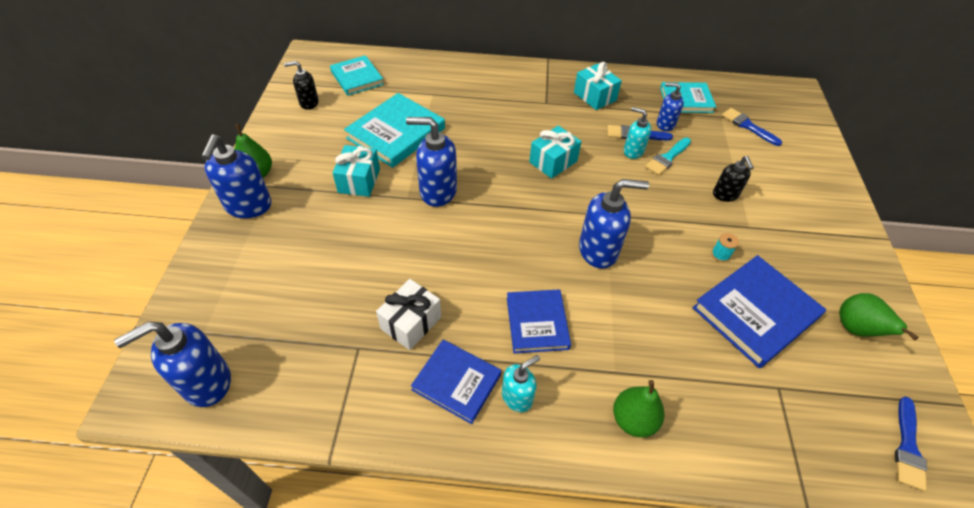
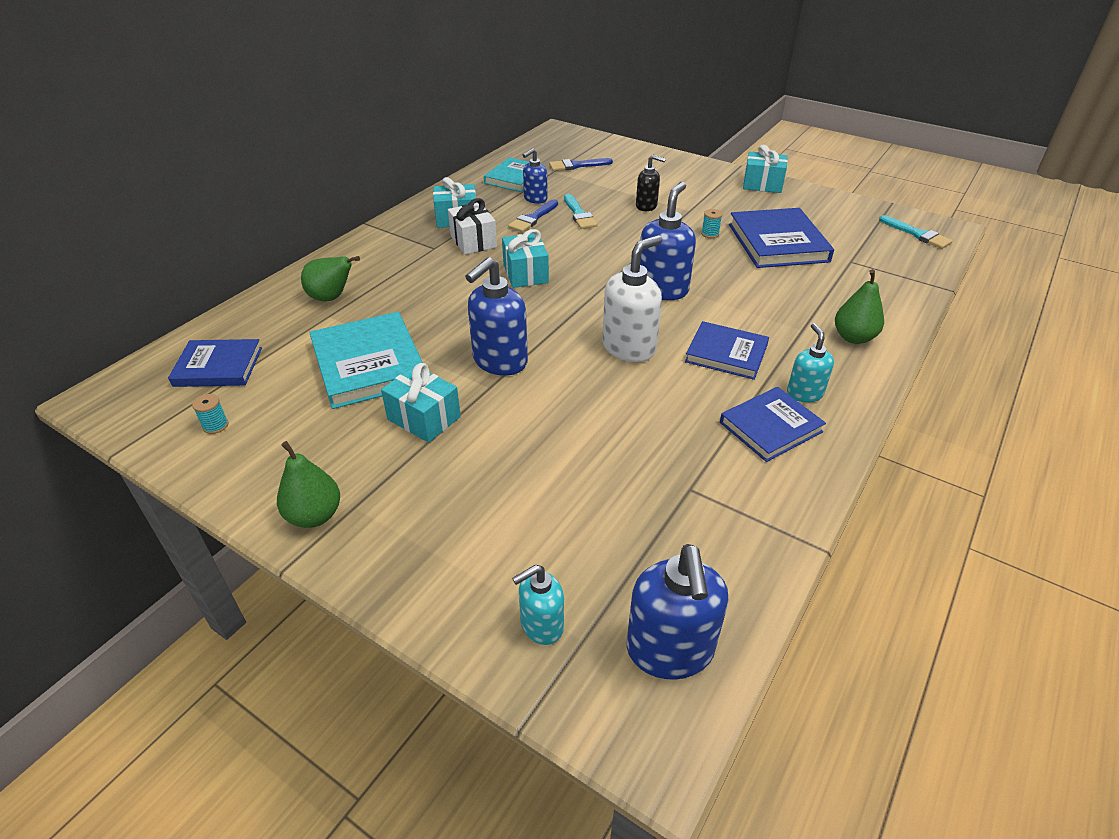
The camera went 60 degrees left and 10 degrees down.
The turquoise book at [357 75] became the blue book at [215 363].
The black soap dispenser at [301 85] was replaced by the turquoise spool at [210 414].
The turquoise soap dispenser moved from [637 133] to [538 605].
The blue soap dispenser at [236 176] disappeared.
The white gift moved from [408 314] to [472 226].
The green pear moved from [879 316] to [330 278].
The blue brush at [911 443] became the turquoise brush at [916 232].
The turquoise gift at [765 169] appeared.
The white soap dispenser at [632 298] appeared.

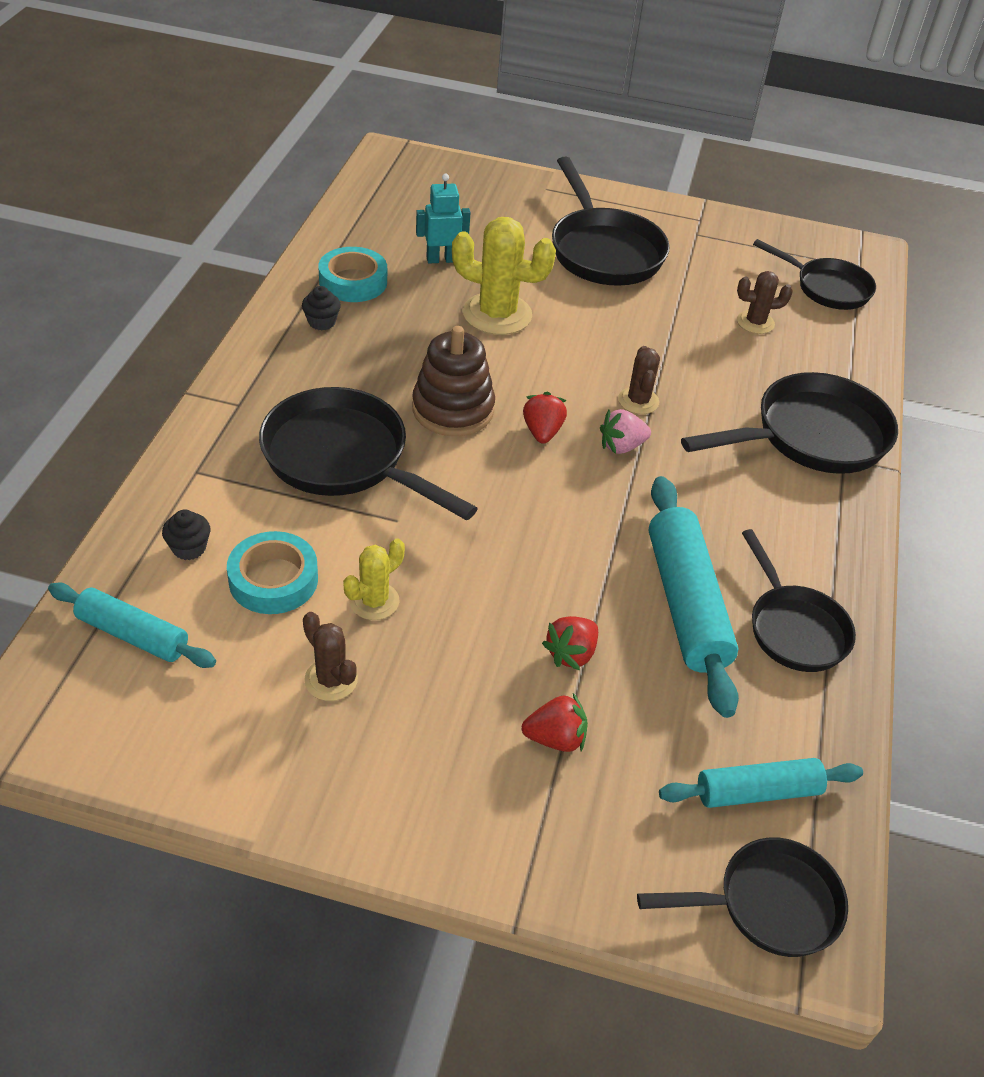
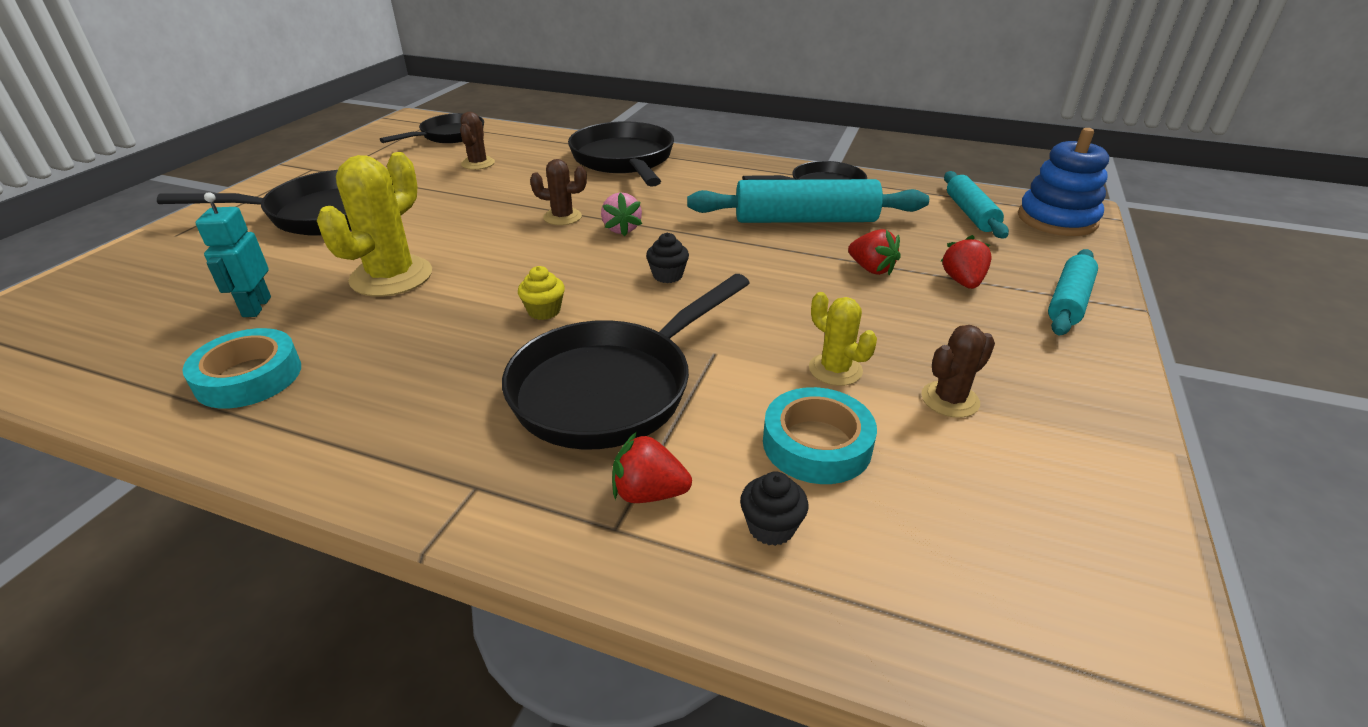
The camera went 80 degrees left and 10 degrees down.
The black cupcake moved from [321 308] to [667 258].
The brown stacking toy at [453 381] was replaced by the yellow cupcake at [541 293].
The red strawberry moved from [545 418] to [652 467].
The turquoise rolling pin moved from [132 625] to [1073 292].
The black pan at [742 897] was replaced by the blue stacking toy at [1063 182].

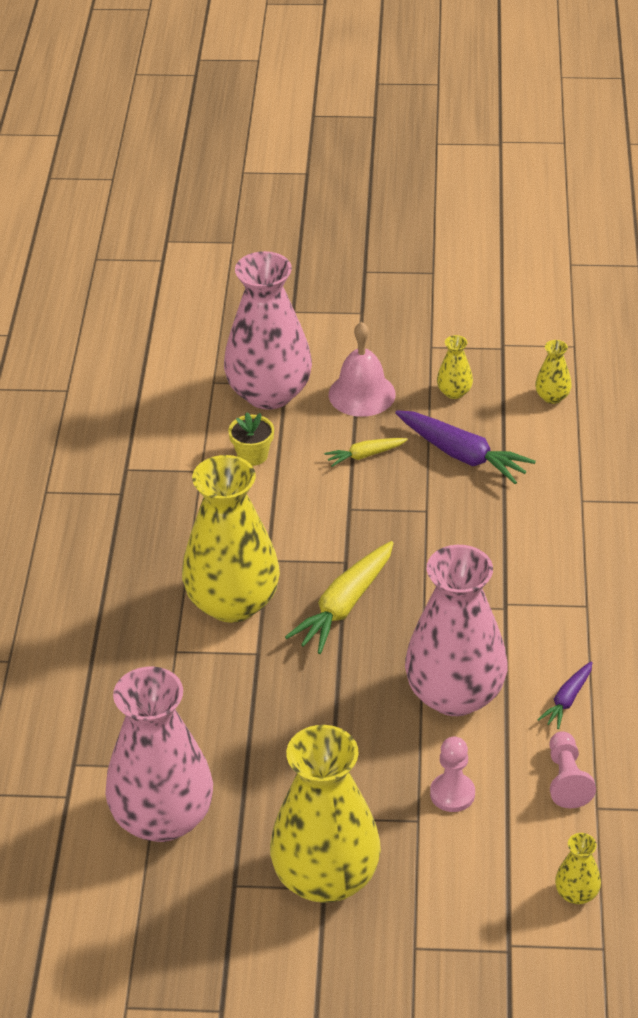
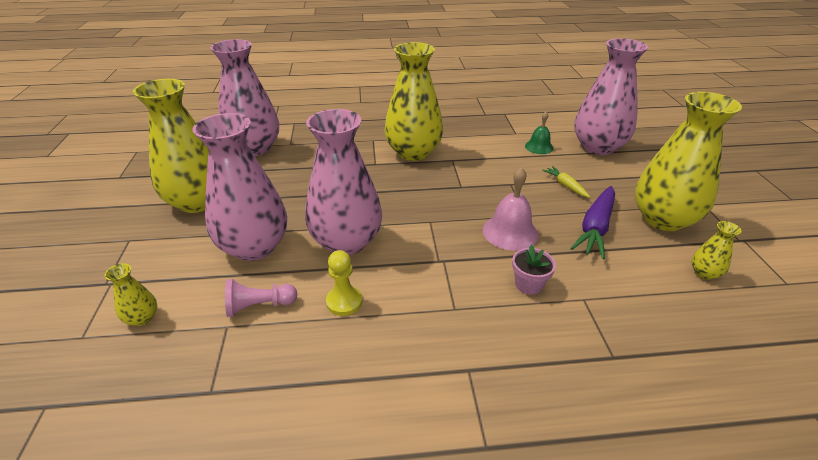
The camera went 80 degrees right and 5 degrees down.
The pink bell moved from [362 369] to [510 209].
The yellow vase at [455 367] changed to 2.43 times the size.
The yellow flower pot at [251 439] was replaced by the green bell at [539 133].
The yellow carrot at [339 597] disappeared.
The purple carrot at [564 695] was replaced by the yellow pawn at [344 283].
The pink pawn at [452 774] was replaced by the pink vase at [239 187].
The pink flower pot at [534 270] appeared.

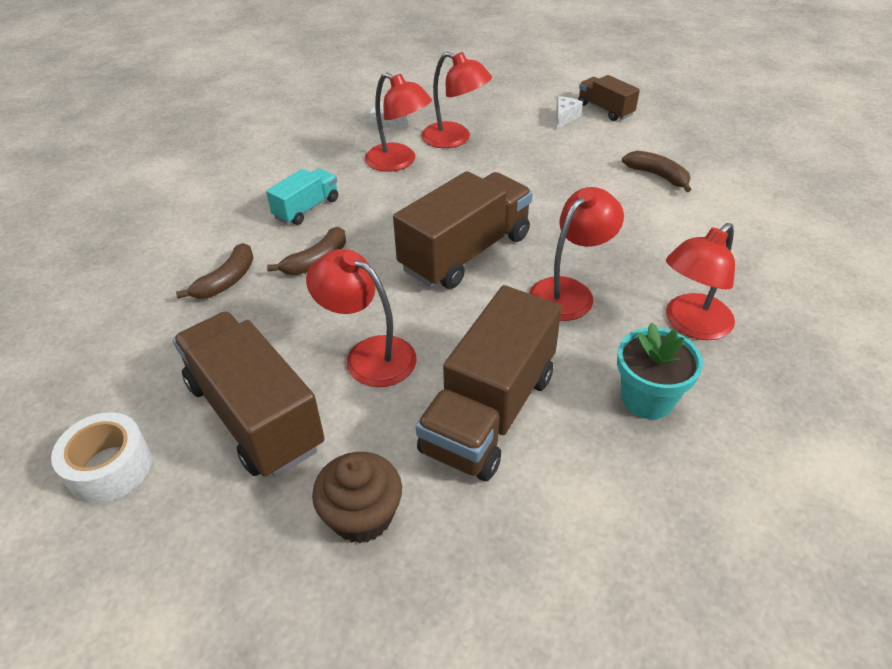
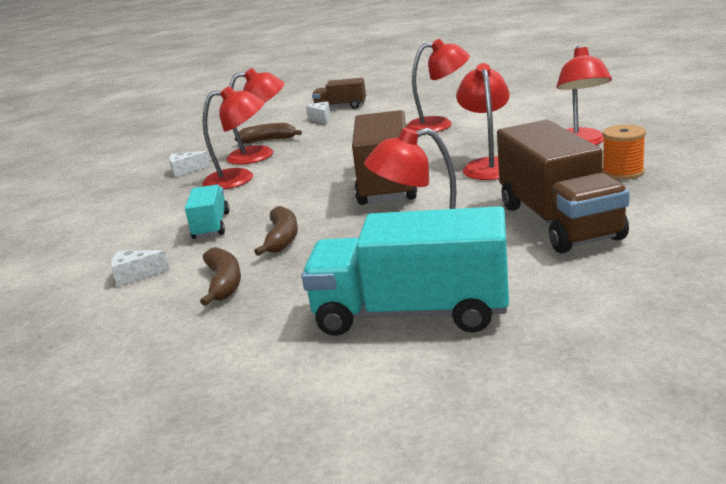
The camera went 40 degrees left and 20 degrees down.
The brown banana moved from [656 171] to [268 133].
The brown truck at [249 394] became the turquoise truck at [405 271].
The turquoise flower pot at [660 370] was replaced by the orange spool at [624 152].
The white tape at [101 457] disappeared.
The brown cupcake at [357 497] disappeared.
The red lamp at [438 85] appeared.
The white cheese at [140 268] appeared.

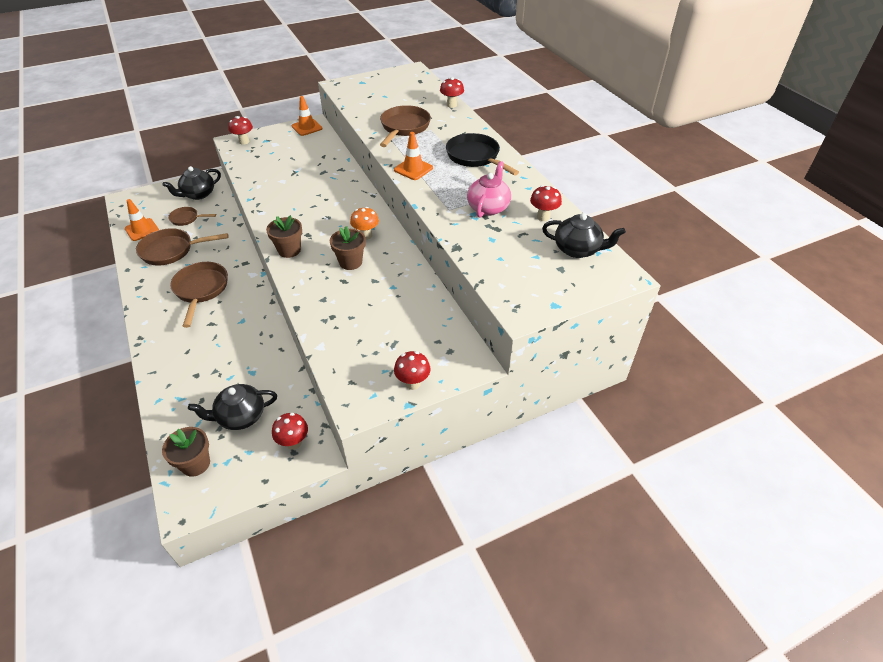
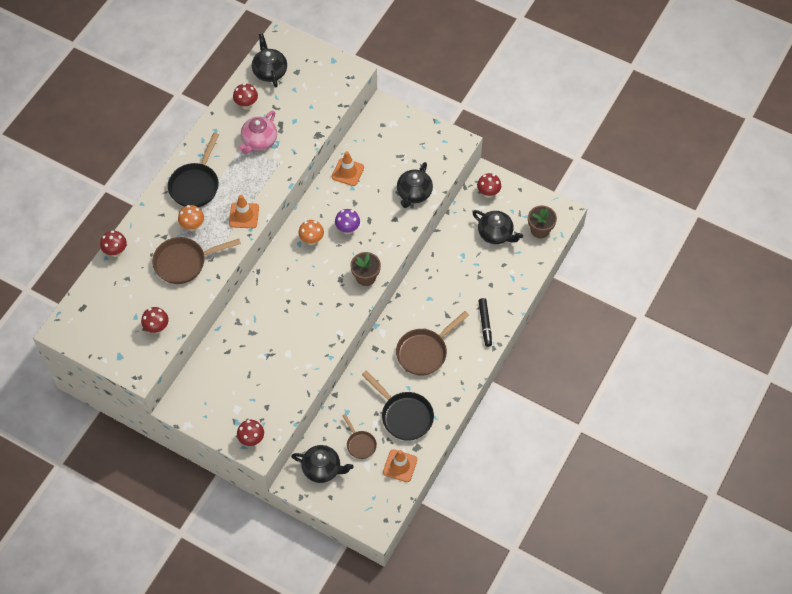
The camera went 125 degrees left and 15 degrees up.
The orange traffic cone moved from [307 116] to [348 168].
The pink teapot at [489 189] turned 45 degrees counterclockwise.
The brown flower pot at [348 248] was replaced by the purple mushroom at [347 221].
The brown pan at [182 247] became the black pan at [398 406].
The red mushroom moved from [412 370] to [154 320].
The black teapot at [415 185] appeared.
The orange mushroom at [191 218] appeared.
The black marker at [485 322] appeared.

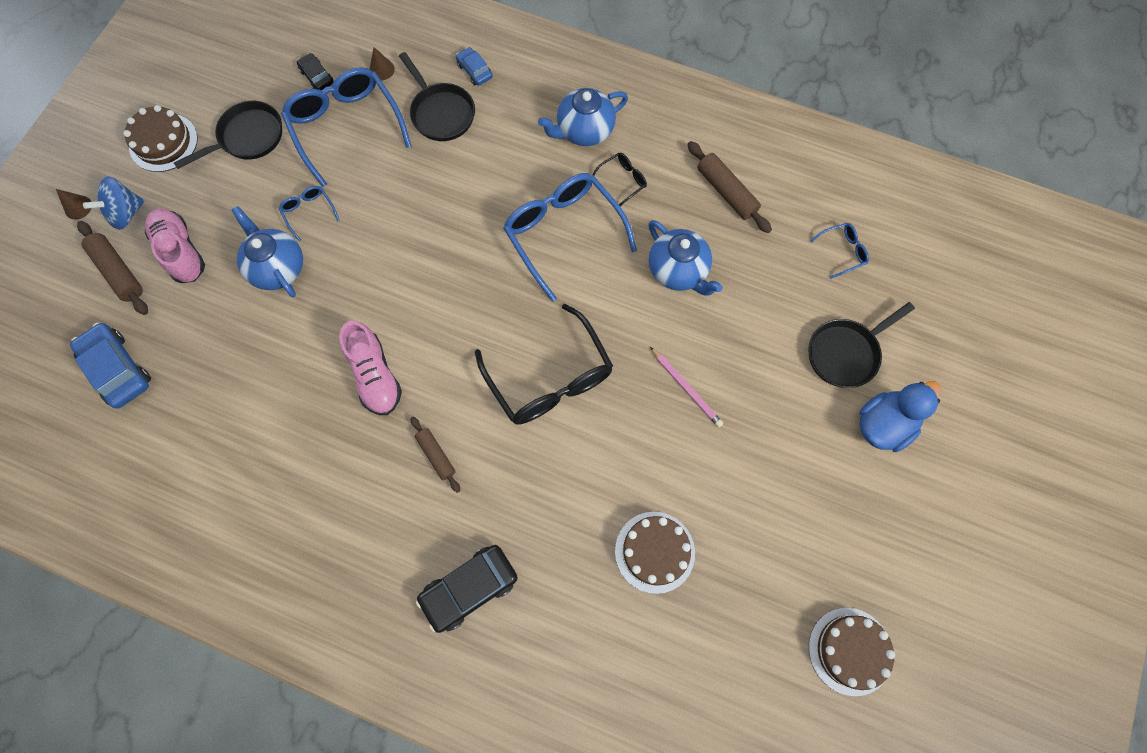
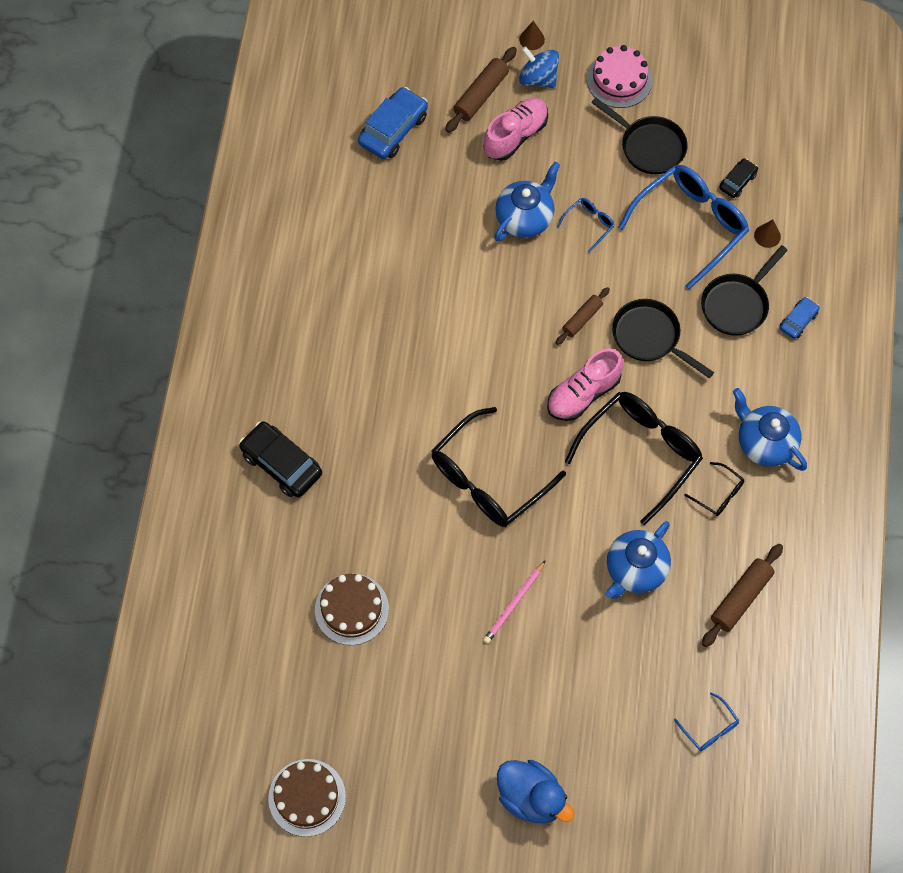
The camera went 75 degrees right and 5 degrees down.
The brown cake at [160 138] became the pink cake at [619 76].
The blue glasses at [570 237] became the black glasses at [634 458].
The black pan moved from [861 345] to [663 338].
The pink shoe moved from [370 368] to [585 384].
The brown rolling pin moved from [435 455] to [583 316].

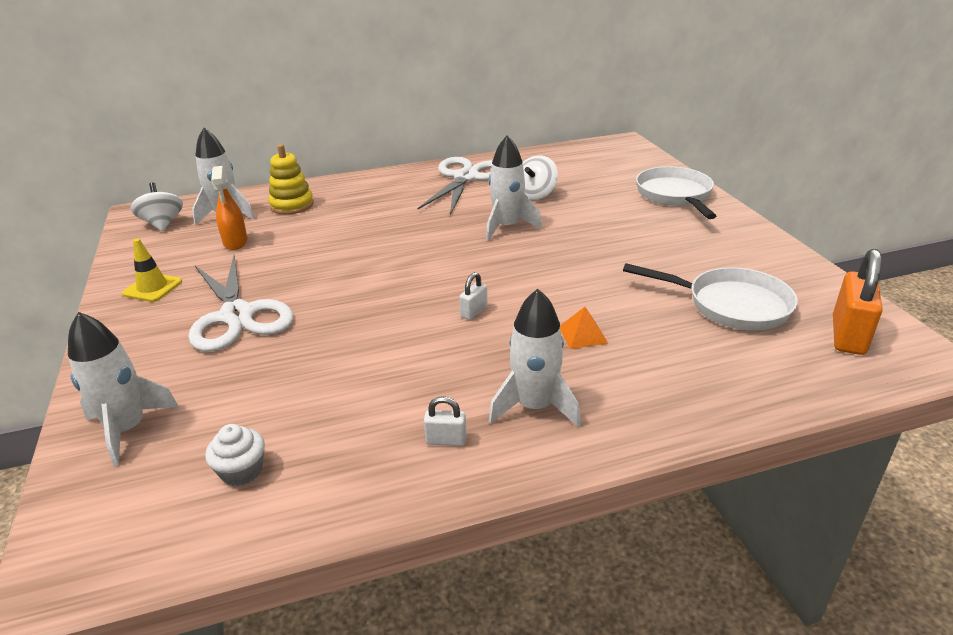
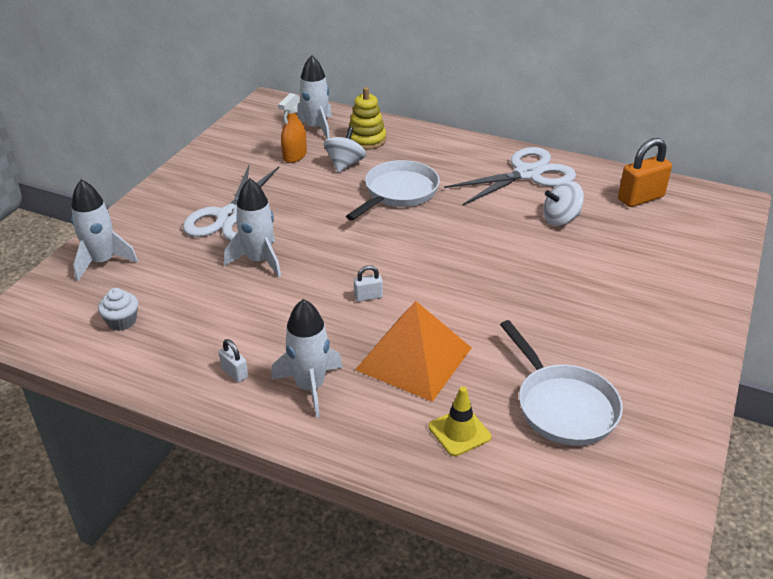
The camera went 40 degrees right and 5 degrees up.
The white rocket moved from [514 188] to [252 227].
The white pan moved from [676 192] to [393 190].
The white spinning top moved from [156 207] to [345 150].
The yellow traffic cone moved from [152 270] to [460 421].
The orange padlock moved from [858 302] to [645 172].
The orange pyramid at [584 328] changed to 2.43 times the size.

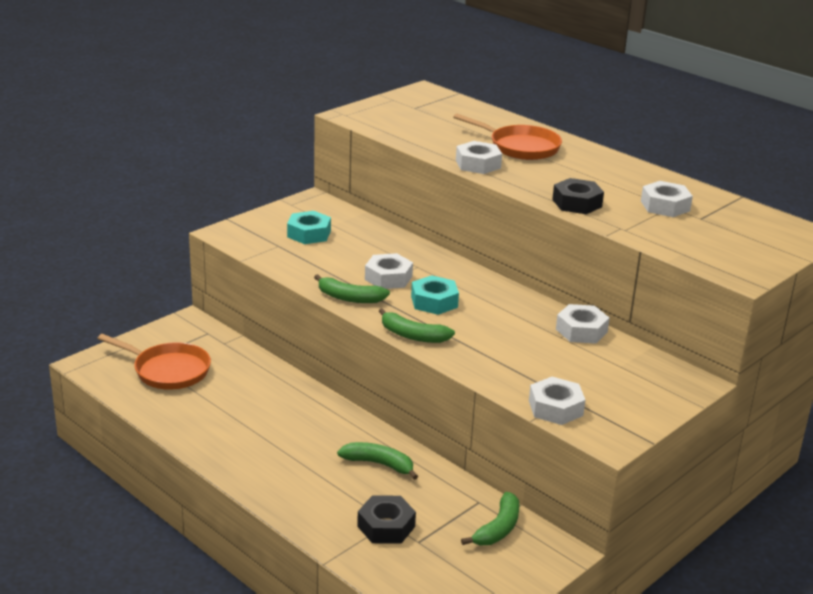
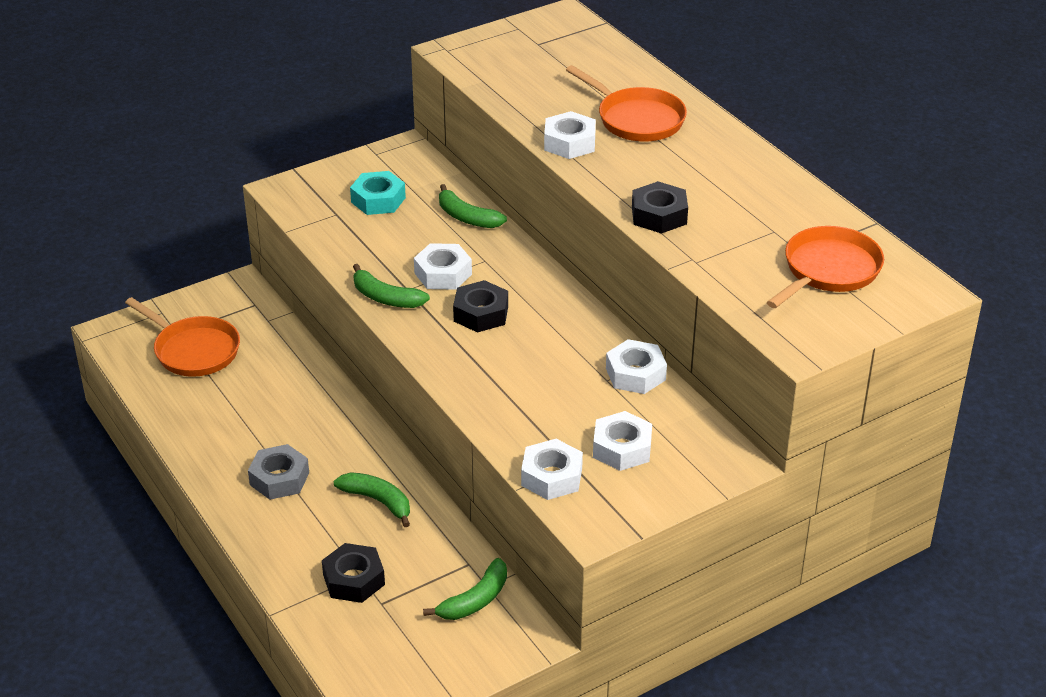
The camera went 15 degrees right and 10 degrees up.
The white nut moved from [667 199] to [622 441].
The turquoise nut at [435 295] became the black nut at [480 306].
The green banana moved from [417 325] to [473 206].
The orange pan at [825 267] appeared.
The grey nut at [278 472] appeared.

